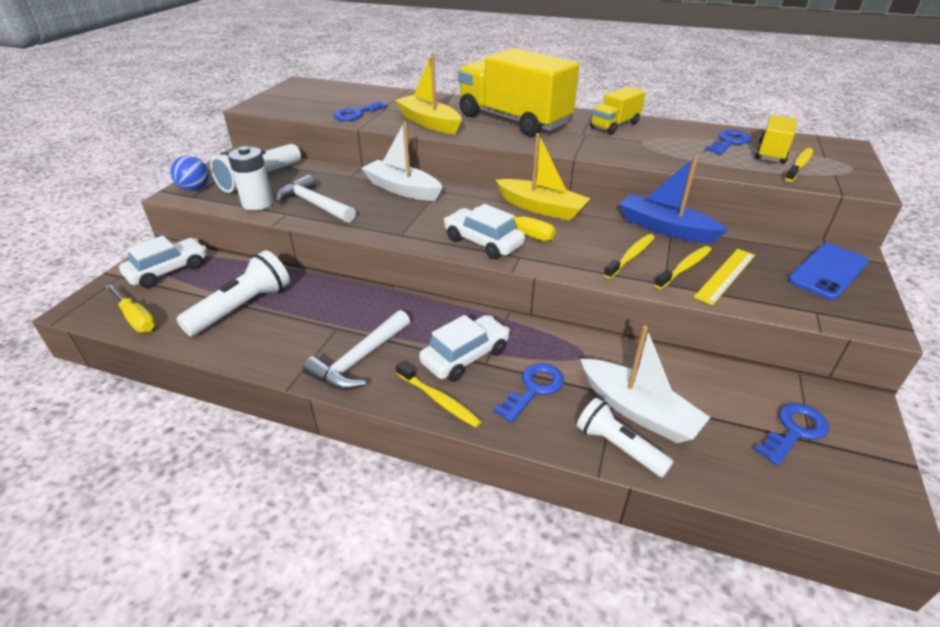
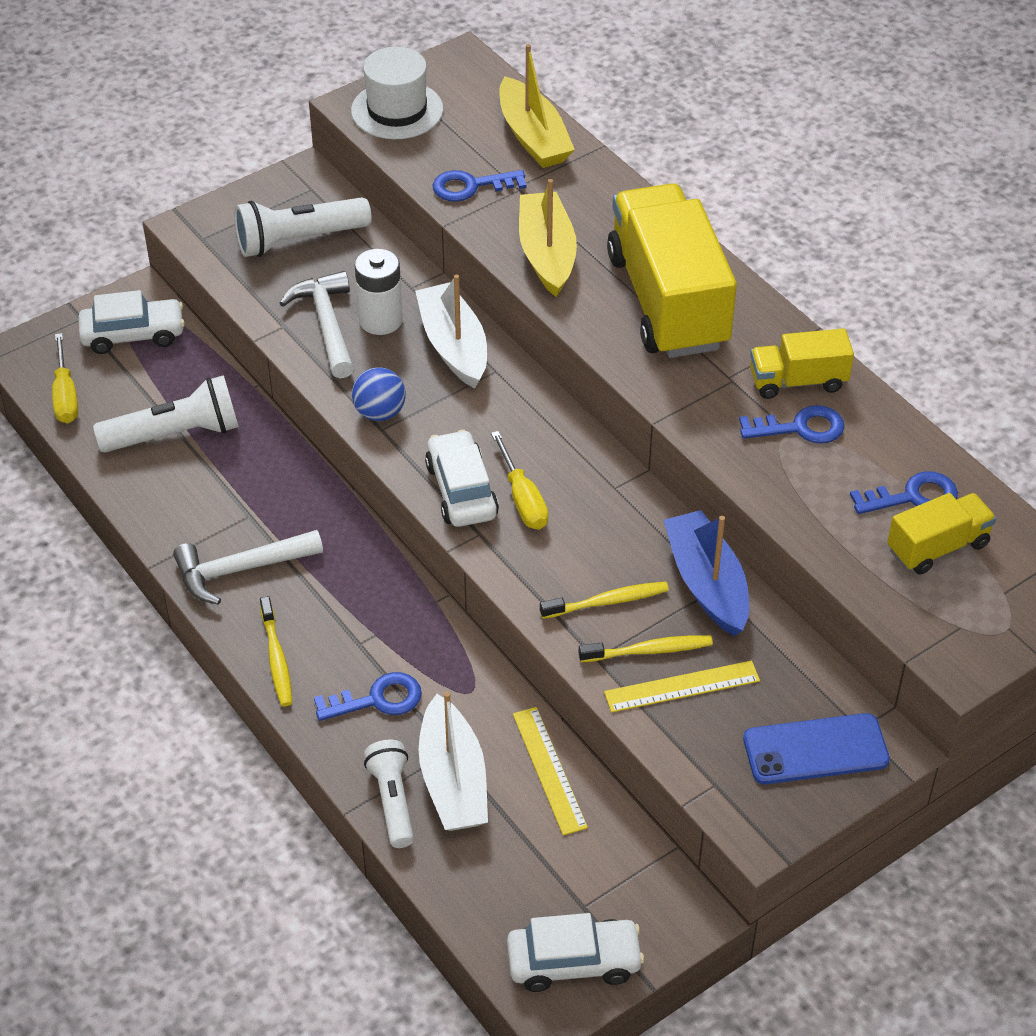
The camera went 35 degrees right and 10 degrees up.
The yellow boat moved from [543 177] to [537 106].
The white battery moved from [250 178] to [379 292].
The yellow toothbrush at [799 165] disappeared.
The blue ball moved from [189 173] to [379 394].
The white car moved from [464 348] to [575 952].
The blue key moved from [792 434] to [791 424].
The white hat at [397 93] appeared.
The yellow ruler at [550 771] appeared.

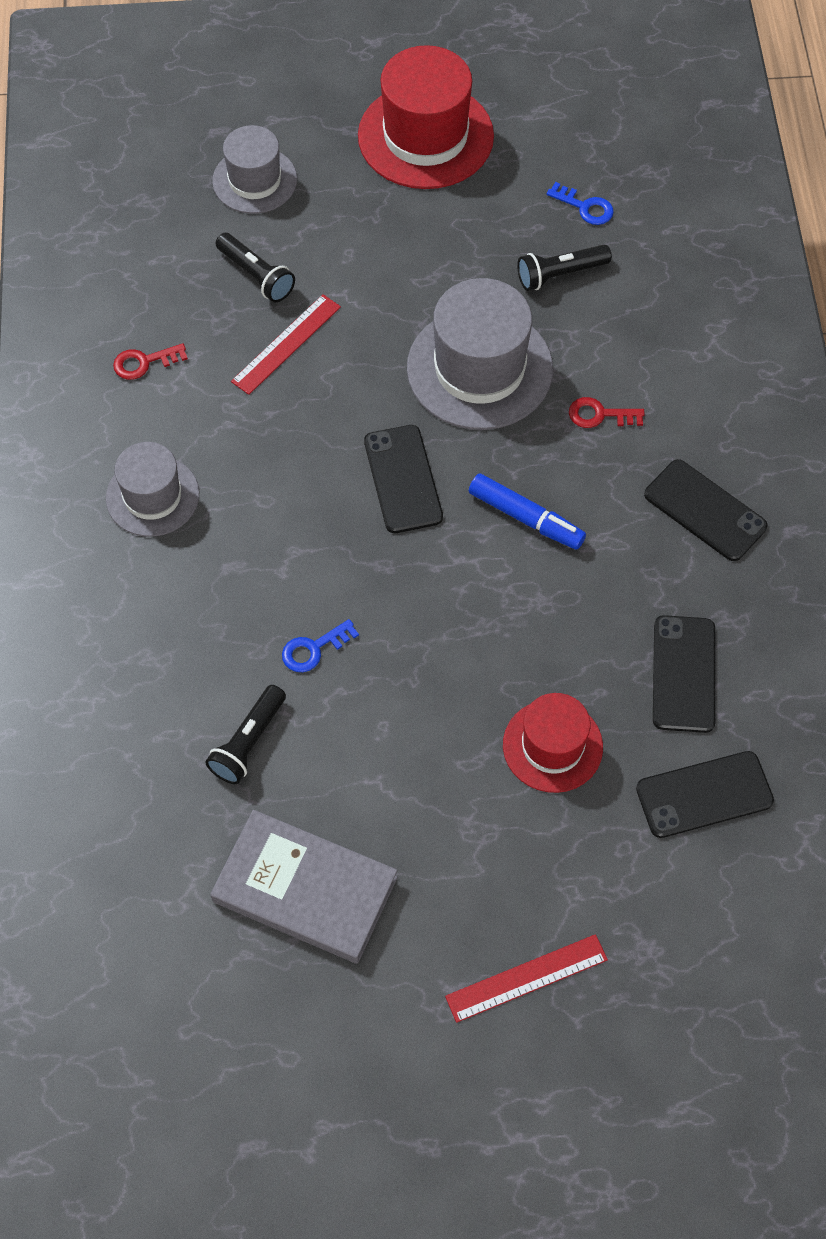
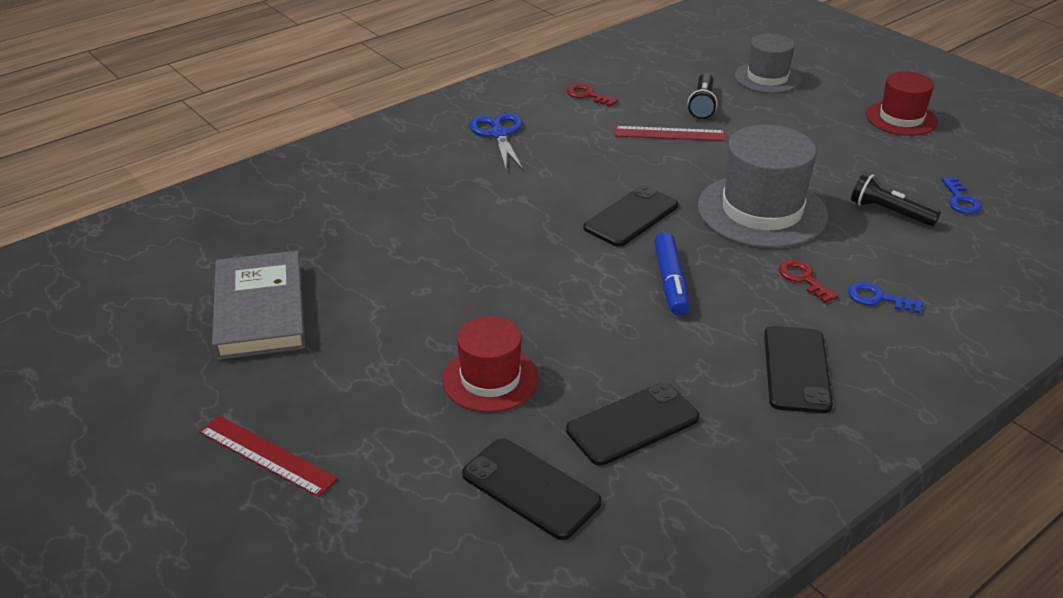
The camera went 55 degrees right and 25 degrees down.
The red hat at [426 117] changed to 0.61 times the size.
The grey hat at [152 489] was replaced by the blue scissors at [496 141].
The blue key moved from [320 645] to [886 298].
The black flashlight at [245 734] disappeared.

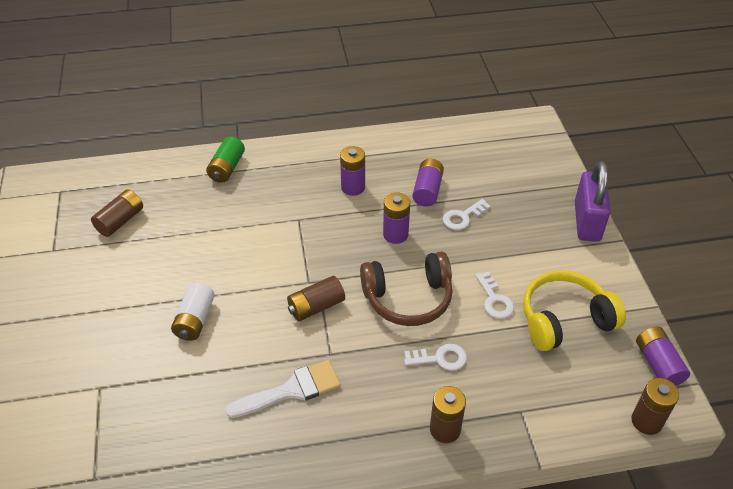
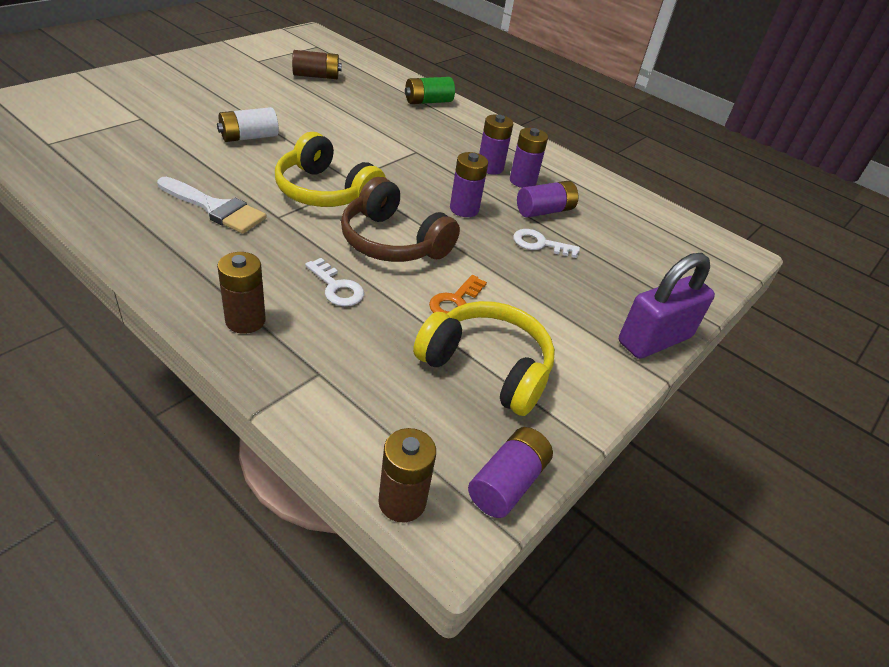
The camera went 45 degrees right and 5 degrees down.
The white key at [495 295] became the orange key at [458 294].
The brown battery at [316 298] was replaced by the yellow headphones at [330 169].
The purple battery at [529 158] appeared.

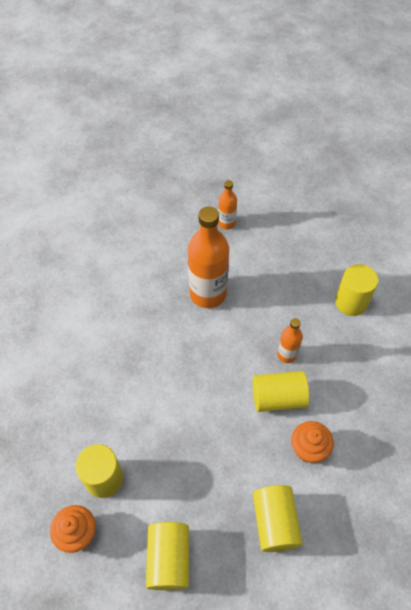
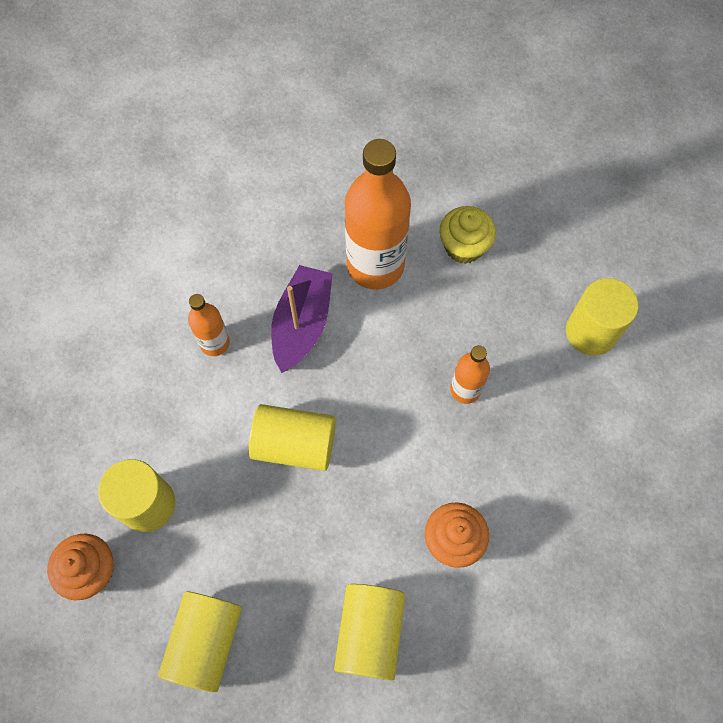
The camera went 15 degrees right and 10 degrees up.
The orange bottle moved from [227 205] to [209 325].
The yellow cylinder moved from [281 391] to [292 437].
The yellow cupcake at [467 235] appeared.
The purple boat at [302 319] appeared.

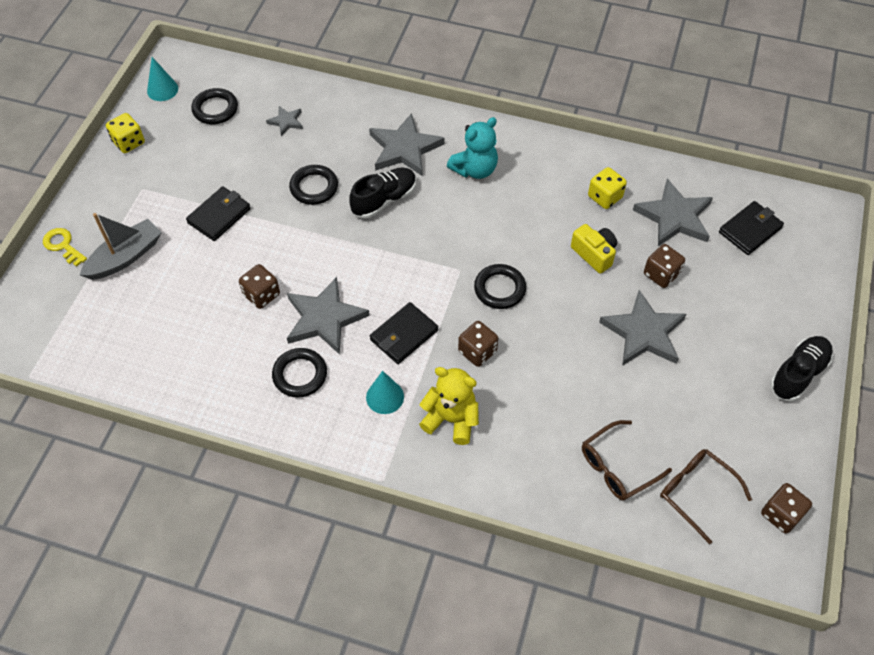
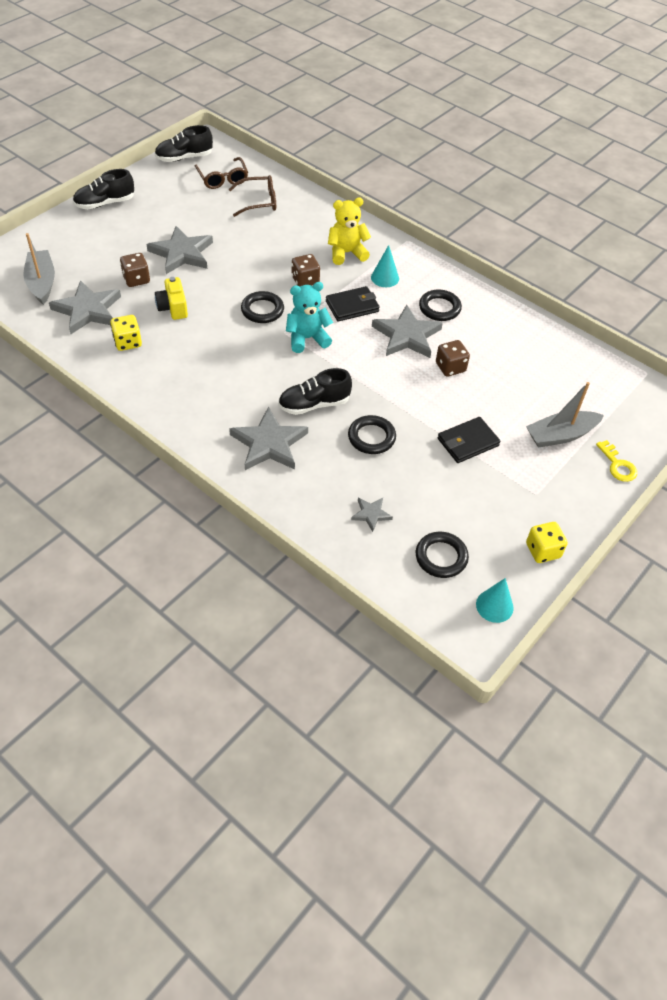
The camera went 160 degrees left and 5 degrees down.
The turquoise teddy bear moved from [472 148] to [309 317].
The black wallet at [751 228] was replaced by the grey boat at [39 269].
The yellow teddy bear at [449 406] turned 120 degrees clockwise.
The brown dice at [786 508] was replaced by the black shoe at [184 143].

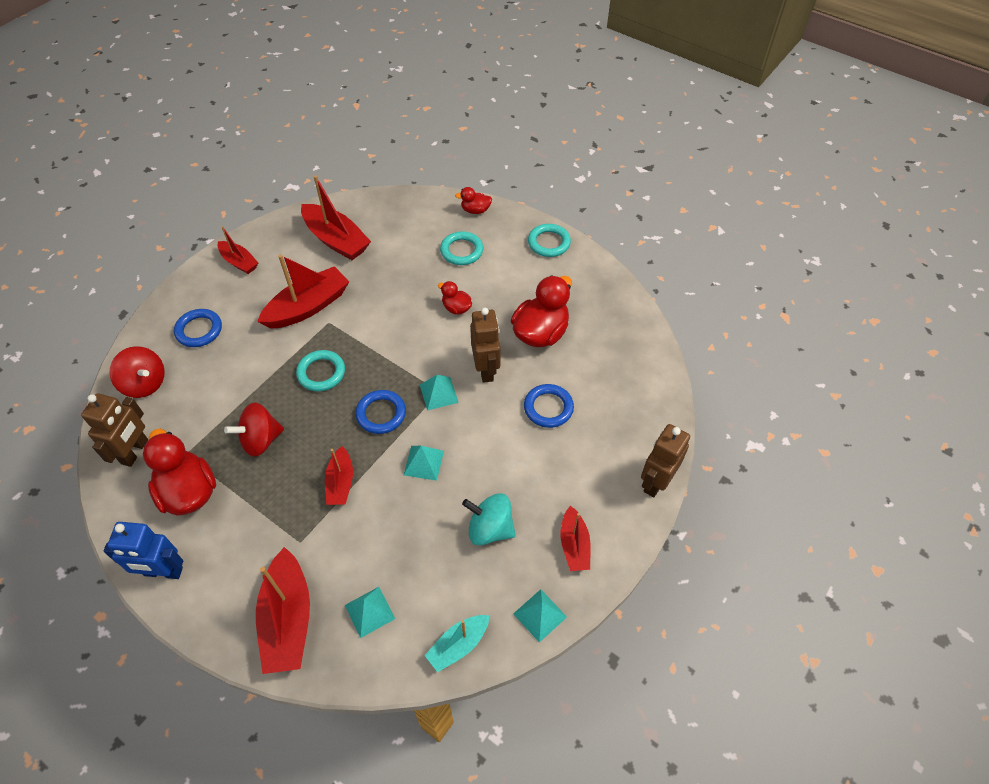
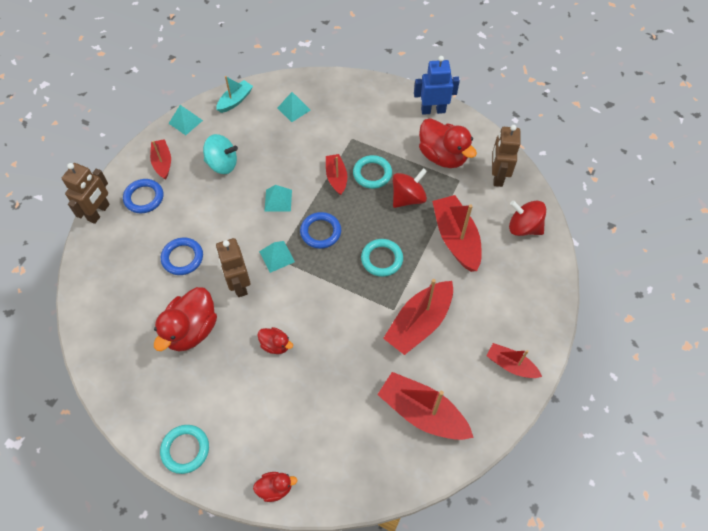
The camera went 170 degrees right and 5 degrees up.
The turquoise ring moved from [461 248] to [372 172].
The blue ring moved from [198 328] to [143 196].
The red boat moved from [283 610] to [457 233].

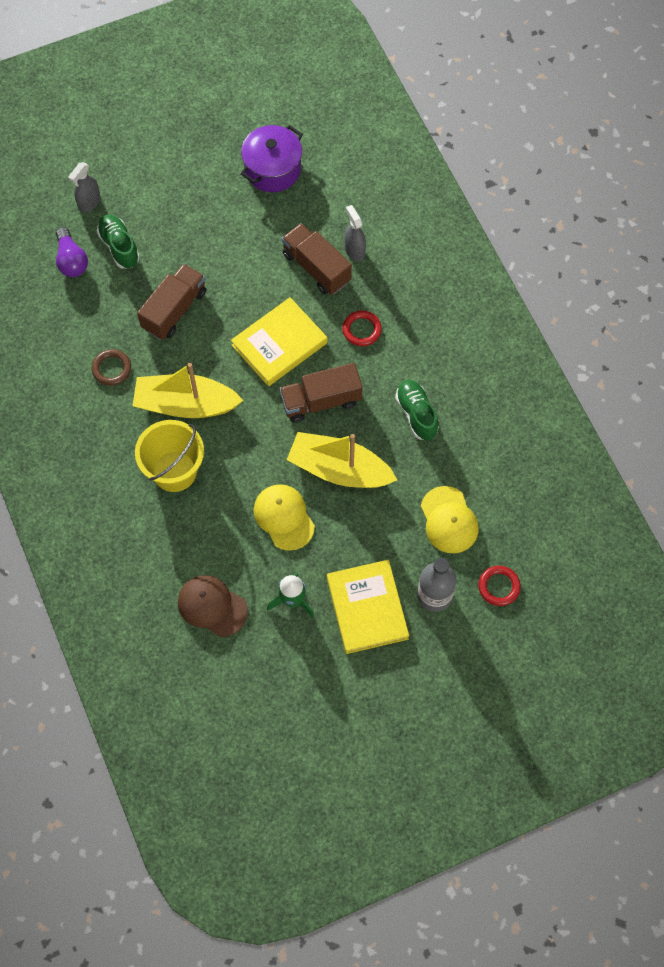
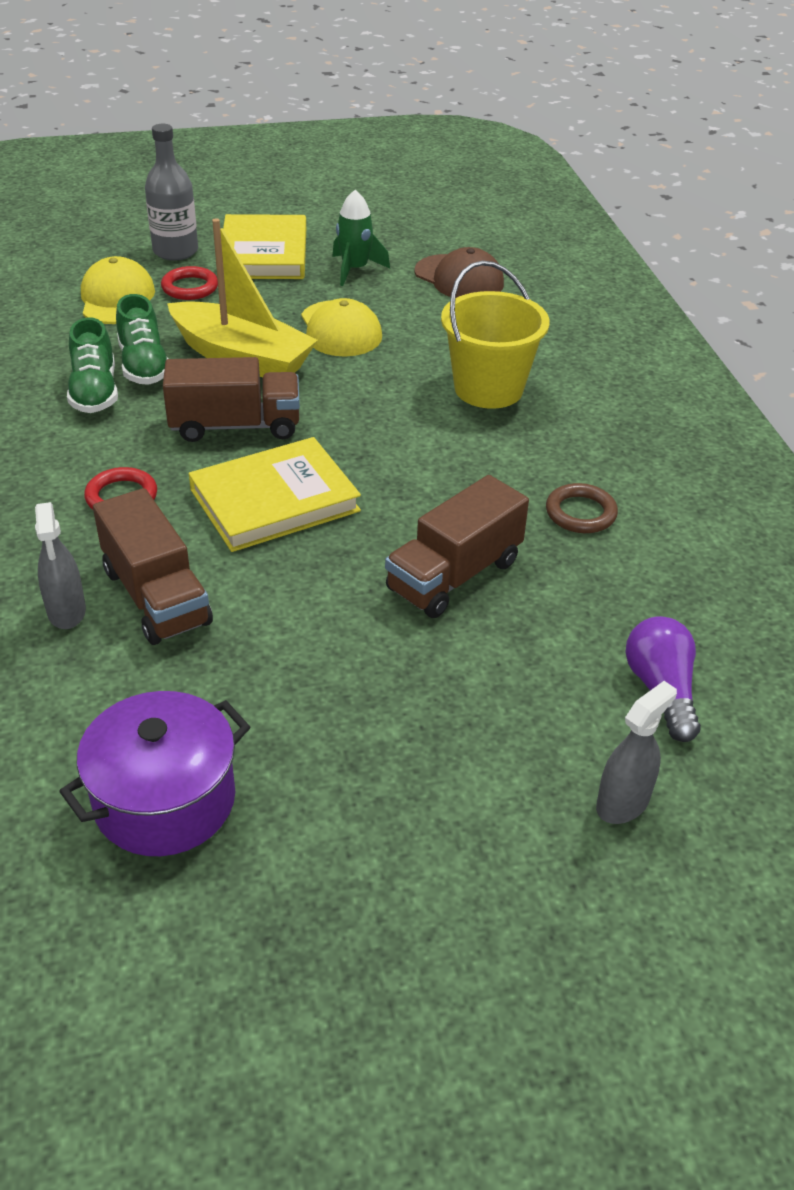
The camera went 170 degrees left and 25 degrees down.
The green shoe moved from [118 241] to [142 339].
The yellow boat at [187 390] disappeared.
The red ring moved from [500 586] to [189 283].

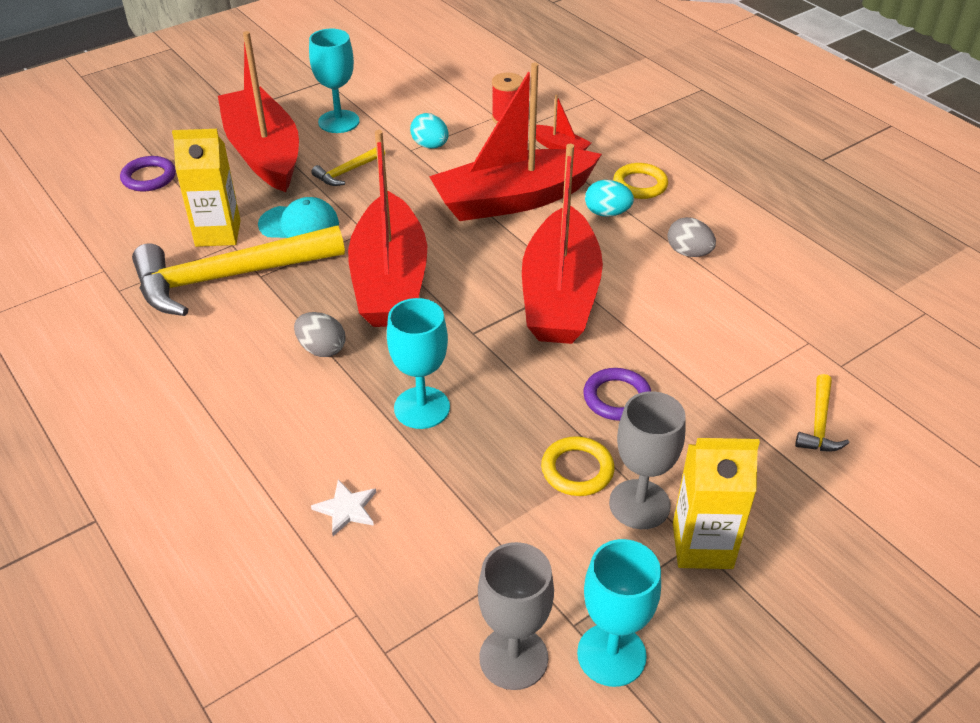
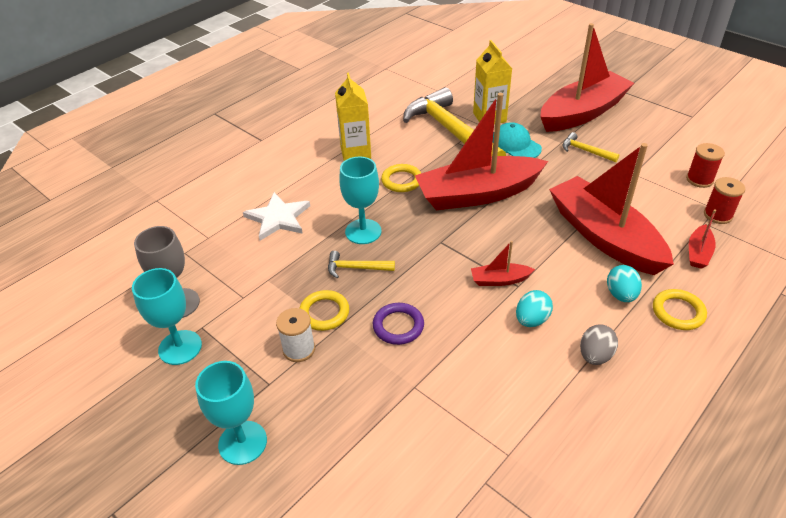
The camera went 80 degrees right and 0 degrees up.
The turquoise goblet moved from [334 81] to [231 413].
The turquoise egg moved from [429 130] to [534 308].
The red boat at [562 244] changed to 0.41 times the size.
The purple ring at [148 174] disappeared.
The turquoise cap at [298 217] turned 150 degrees clockwise.
The grey egg at [320 334] was replaced by the yellow ring at [401 178].
The yellow hammer moved from [822 413] to [361 265].
The grey goblet at [647 460] was replaced by the white spool at [295 335].
The yellow carton moved from [716 503] to [353 117].
The white star at [343 508] changed to 1.76 times the size.
The red spool at [705 165] appeared.

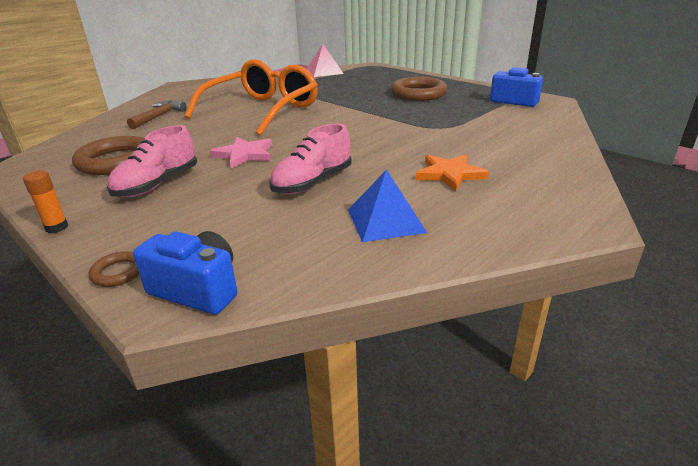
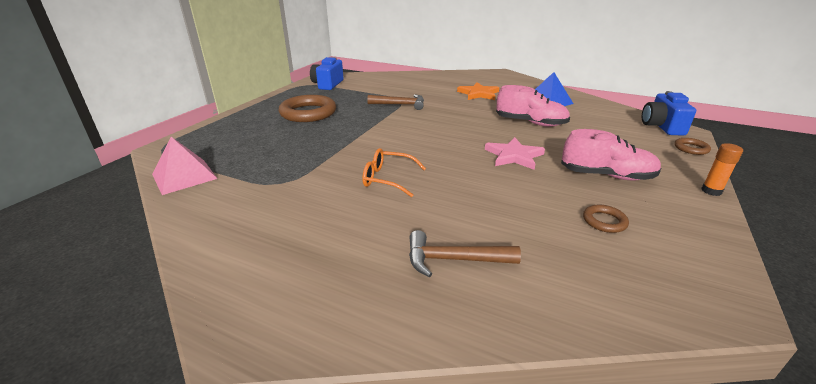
The camera went 110 degrees left and 0 degrees up.
The orange glasses at [251 97] changed to 0.44 times the size.
The brown ring at [108 155] changed to 0.46 times the size.
The brown hammer at [395 102] appeared.

